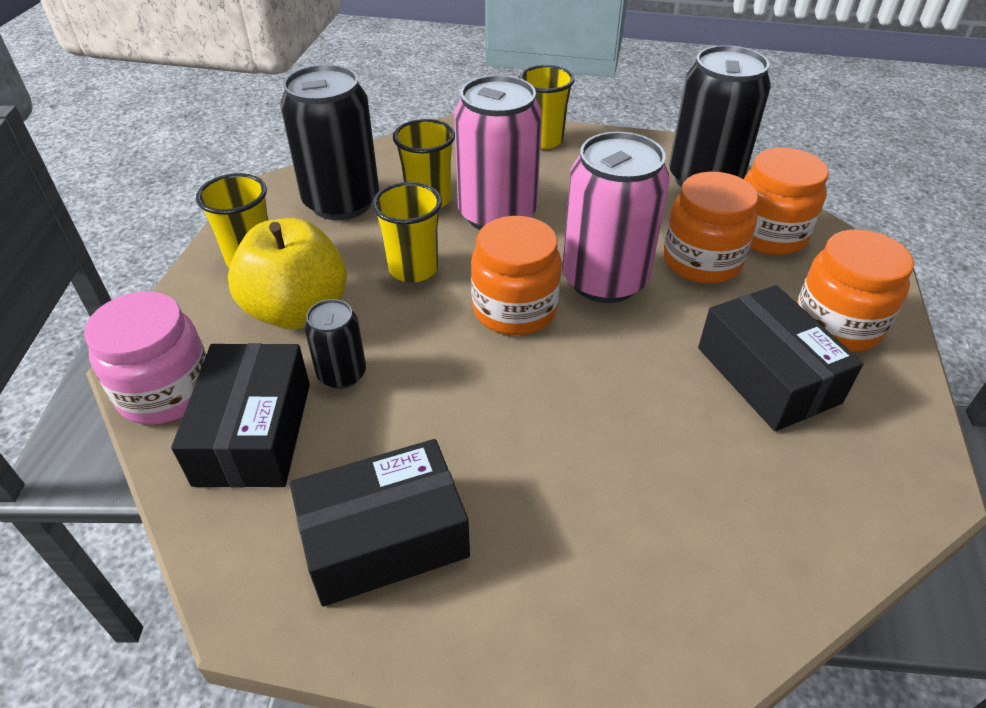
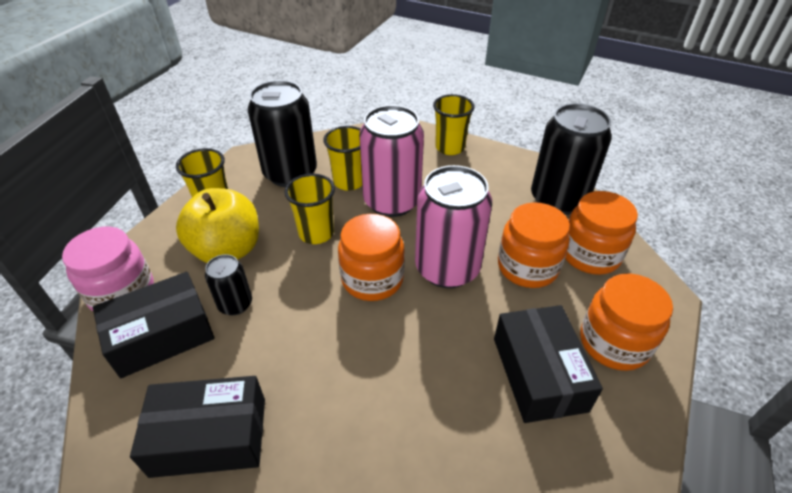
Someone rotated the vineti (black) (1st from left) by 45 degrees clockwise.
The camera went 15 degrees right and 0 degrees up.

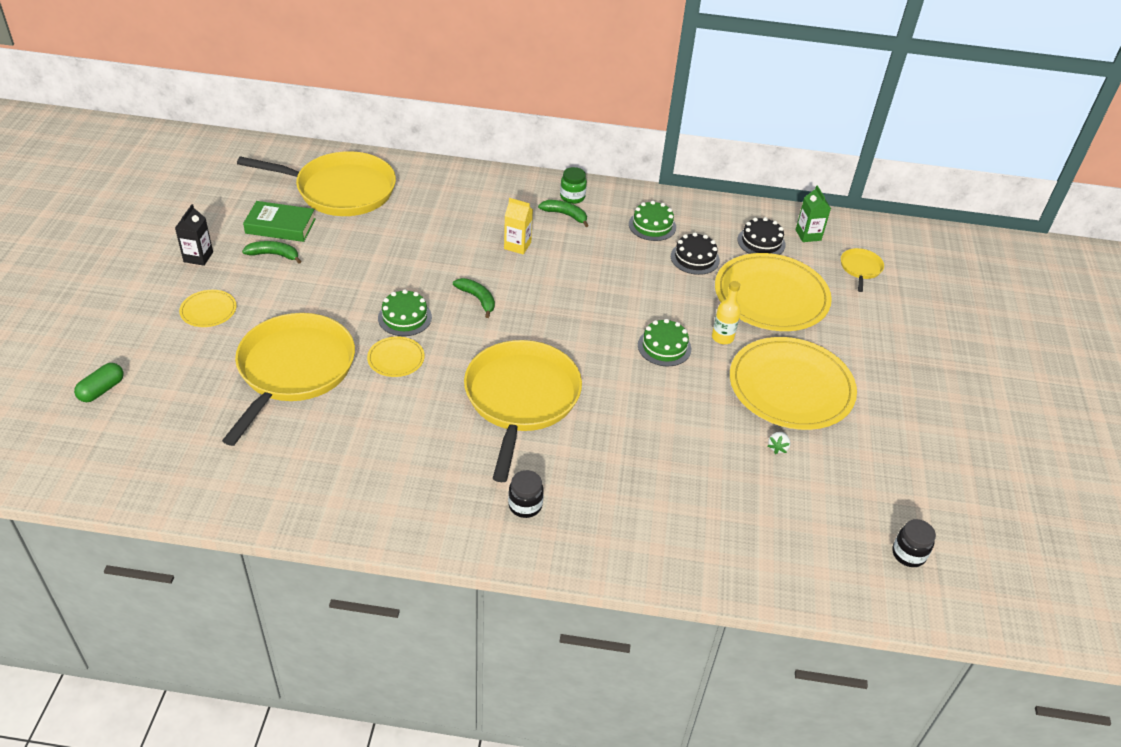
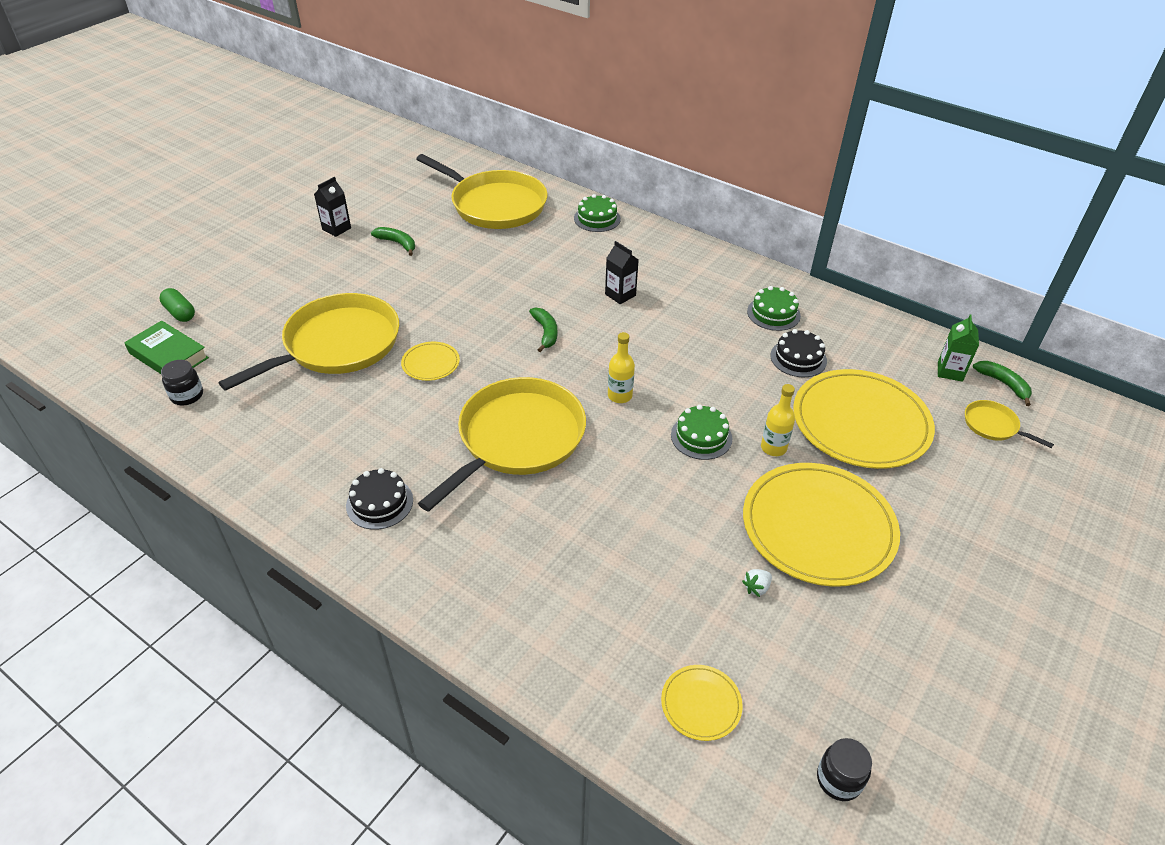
Someone took away the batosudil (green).
Someone put down the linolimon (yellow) (1st from left).
Someone carried the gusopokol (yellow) (1st from left in the first image).
Someone carried the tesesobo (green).
Someone carried the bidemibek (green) (1st from left).
Someone carried the batosudil (black) (1st from left).
Someone carried the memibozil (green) (3rd from left).
Someone carried the bidemibek (black) (2nd from left in the first image).
Someone repainted the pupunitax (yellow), which became the pupunitax (black) (2nd from left).
Someone rotated the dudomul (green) by 75 degrees clockwise.
Someone rotated the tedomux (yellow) (4th from left) by 90 degrees counterclockwise.
The camera went 30 degrees right and 0 degrees up.

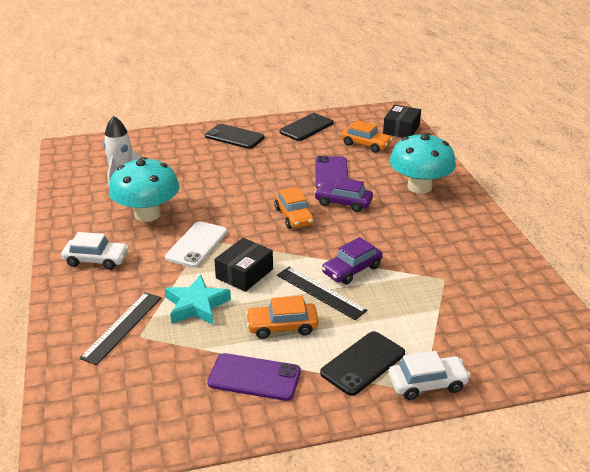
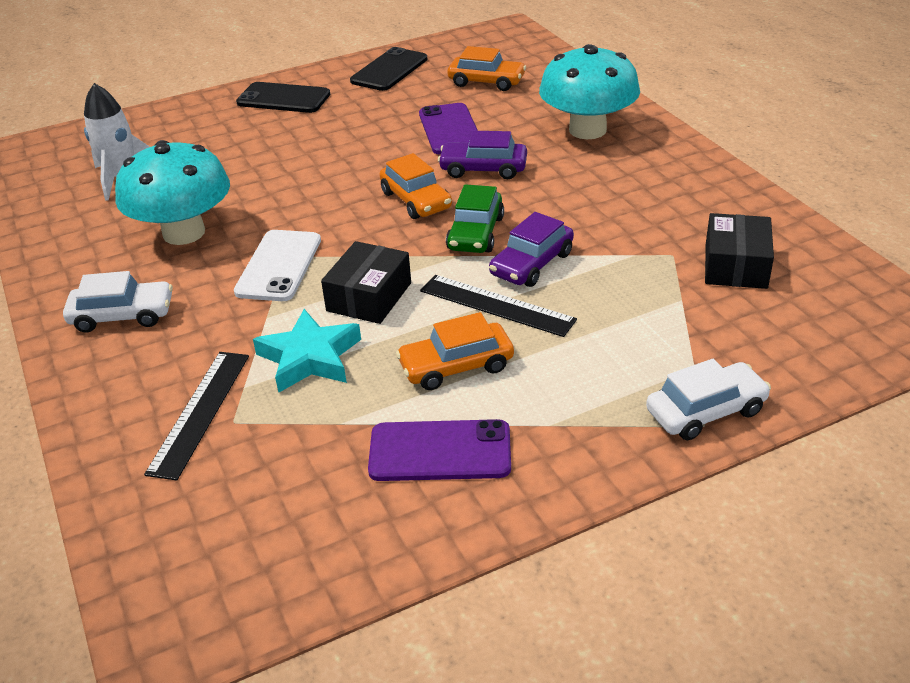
Someone took away the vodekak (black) (3rd from left).
Someone put down the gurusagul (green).
Someone carried the vineti (black) (2nd from left).
The camera went 10 degrees left and 5 degrees up.

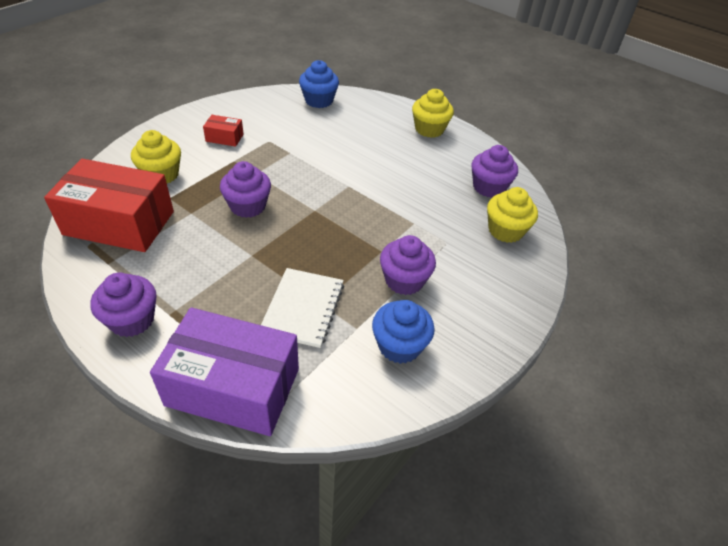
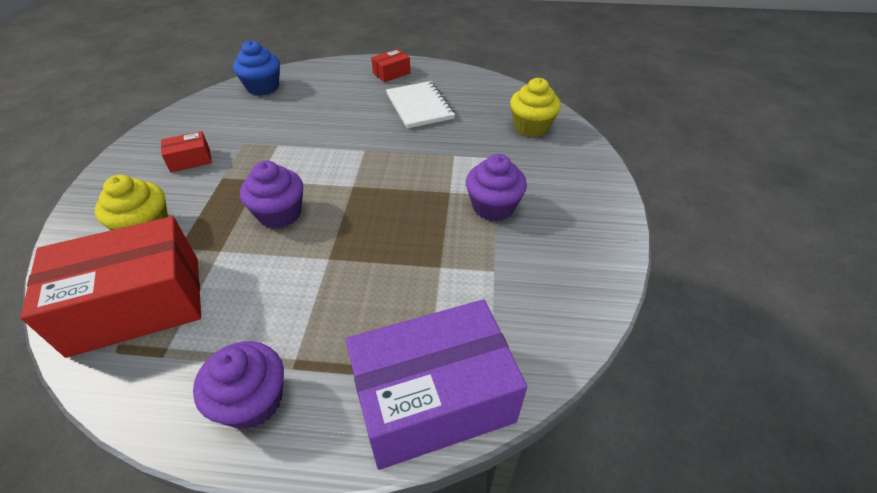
Someone took away the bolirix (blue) (2nd from left).
Someone took away the bolirix (purple) (4th from left).
Someone carried the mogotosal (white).
Someone swapped the bolirix (yellow) (2nd from left) for the vineti (red) (3rd from left).
The camera went 30 degrees left and 0 degrees up.

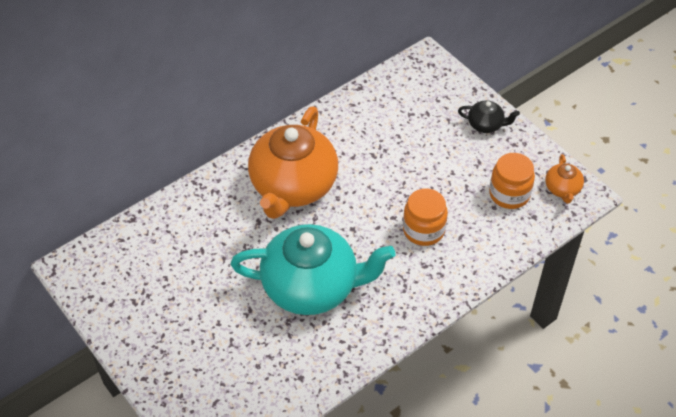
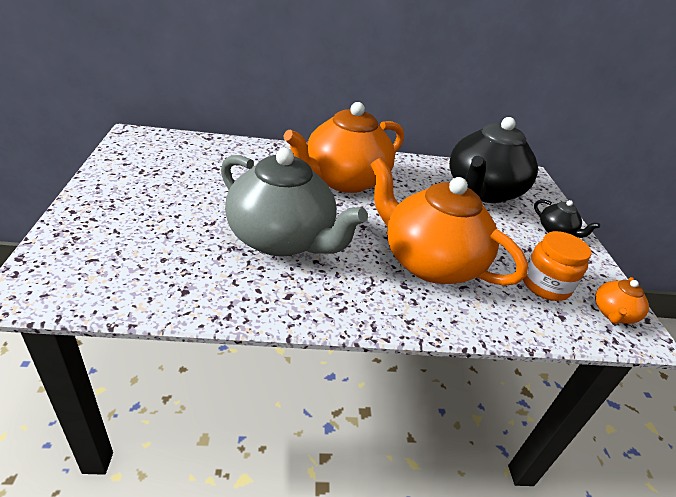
Someone put down the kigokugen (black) (1st from left).
Someone swapped the batosudil (orange) (1st from left) for the kigokugen (orange) (2nd from left).
Someone repainted the kigokugen (turquoise), which became the kigokugen (grey).
The camera went 30 degrees right and 15 degrees down.

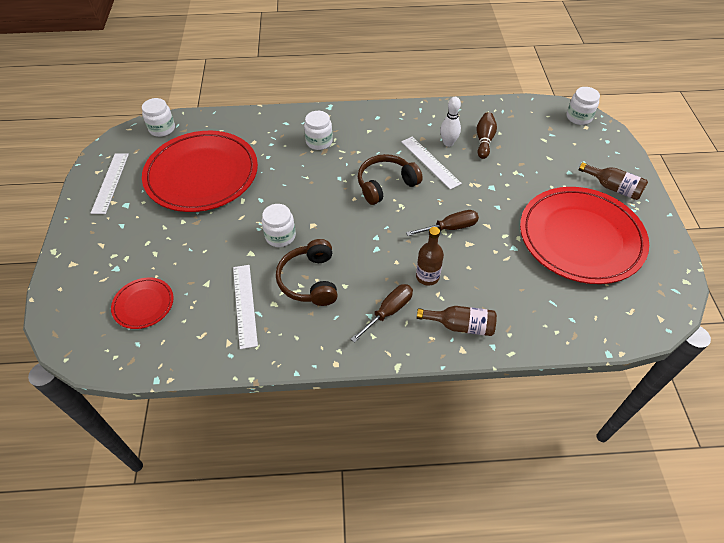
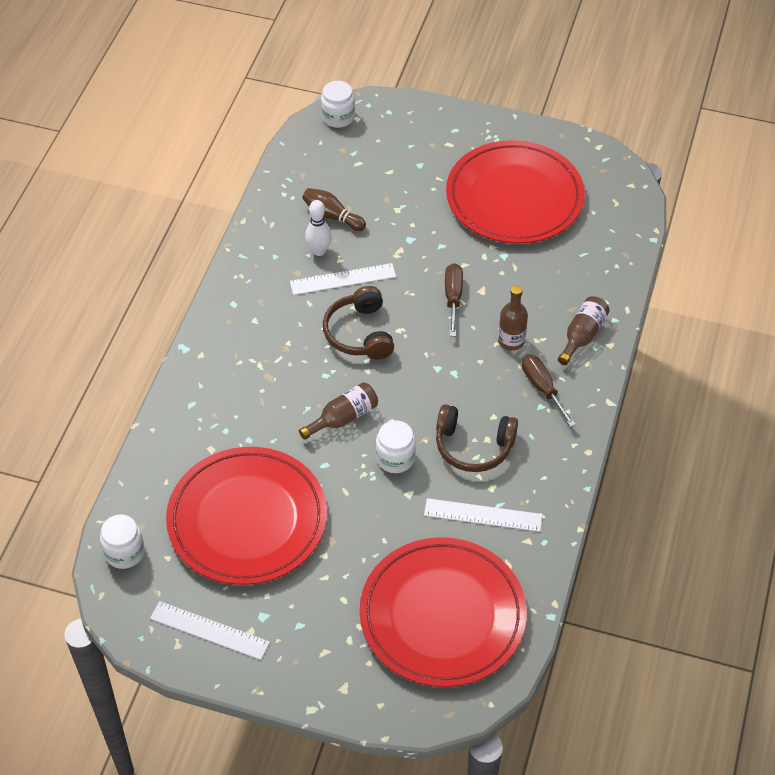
Someone took away the batosudil (white) (3rd from left).
Someone carried the linolimon (brown) (3rd from left in the first image).
Someone scaled the gusopokol (red) (1st from left in the first image) by 2.21.
The camera went 70 degrees left and 0 degrees up.

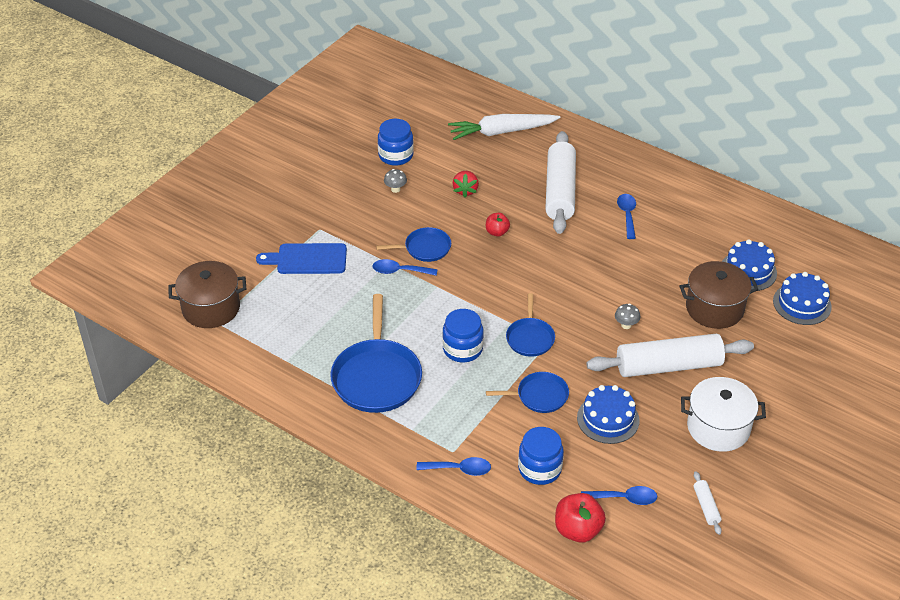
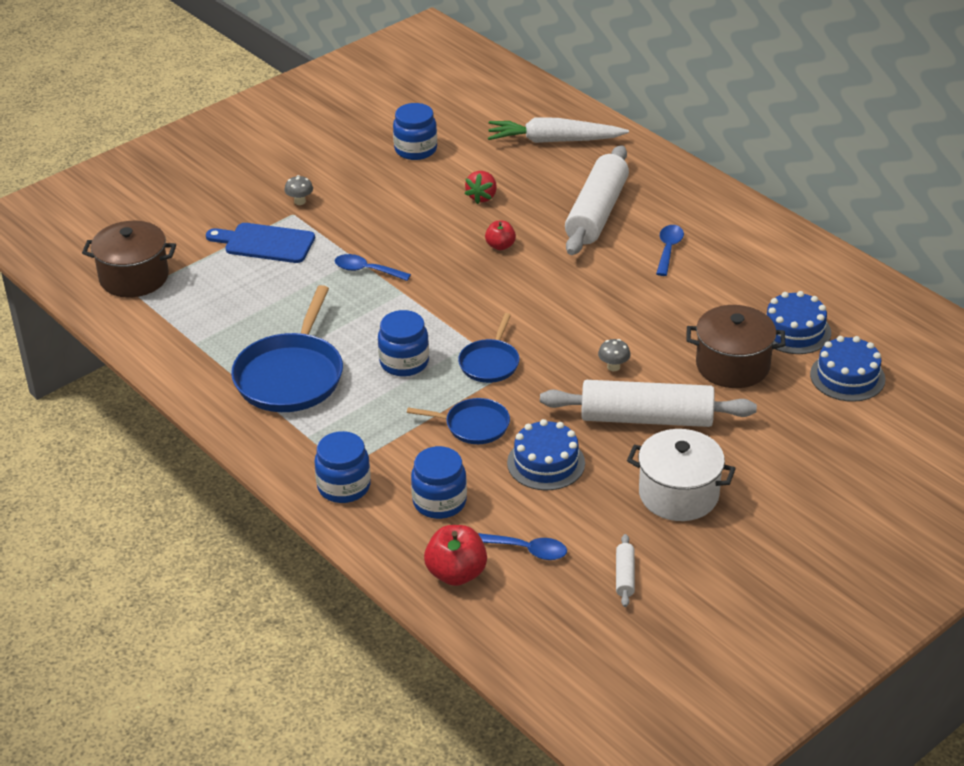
Someone took away the tedomux (blue) (2nd from left).
Someone carried the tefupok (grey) (1st from left).
Someone swapped the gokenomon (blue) (2nd from left) for the batosudil (blue) (1st from left).
The camera went 15 degrees right and 5 degrees down.

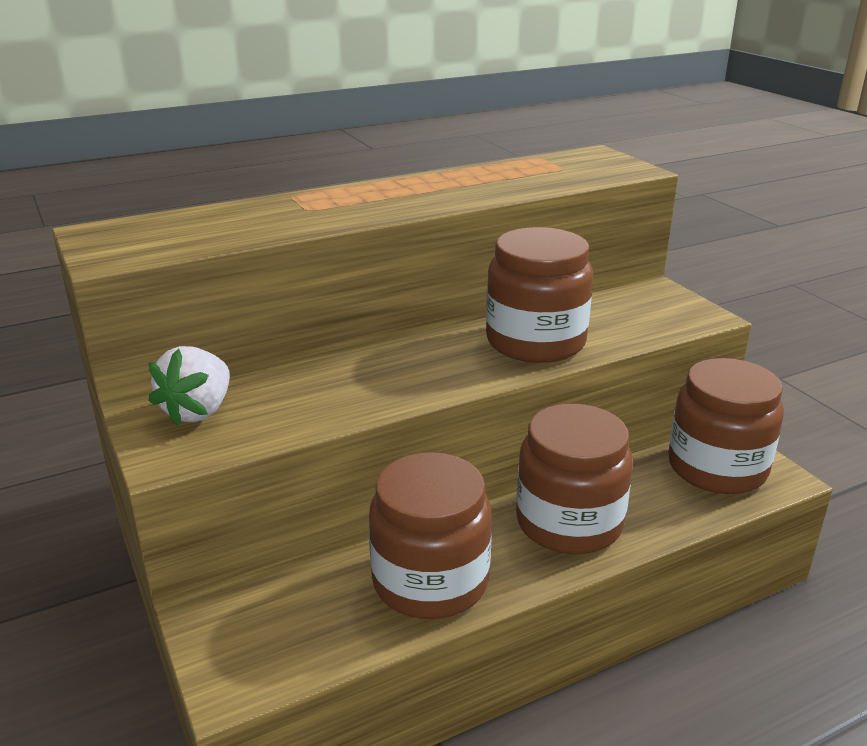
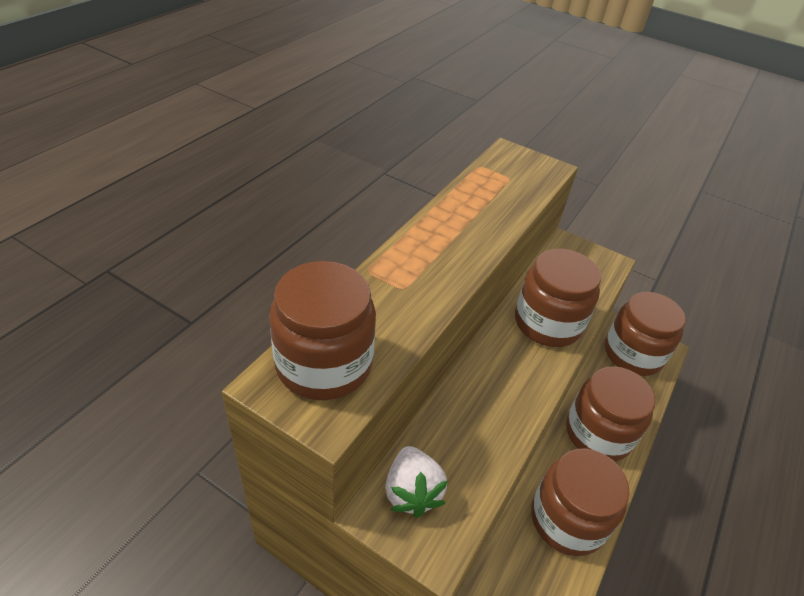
Someone put down the batosudil (brown) (1st from left).
The camera went 35 degrees left and 15 degrees up.

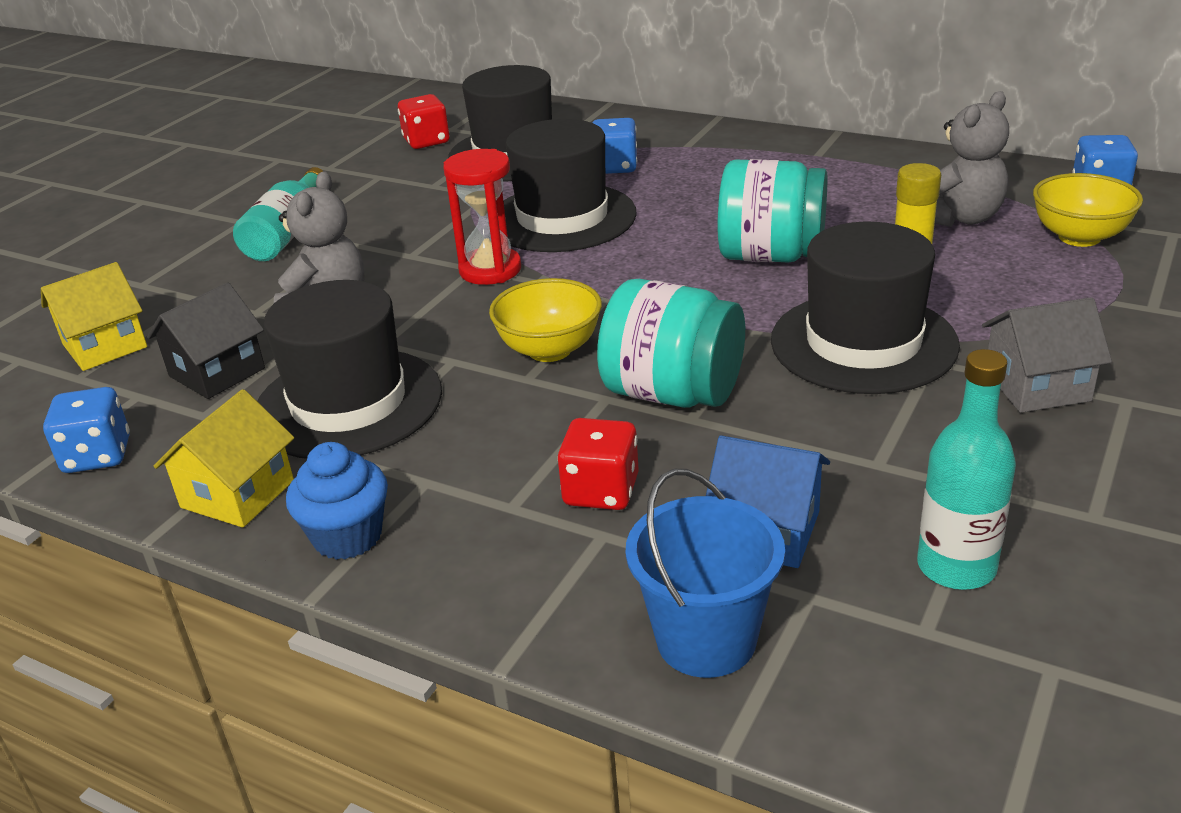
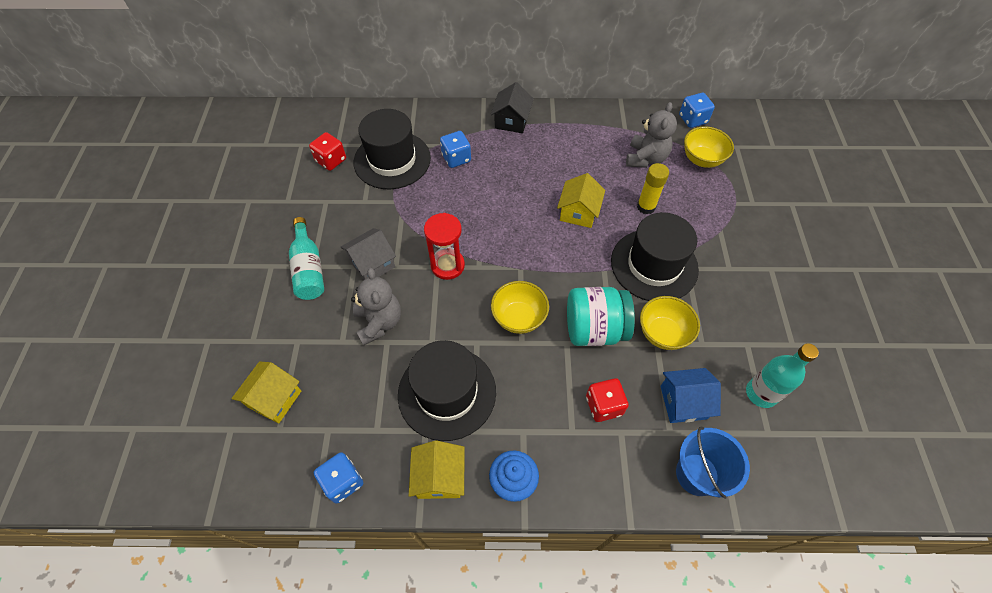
Someone took away the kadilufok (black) (3rd from left).
Someone put down the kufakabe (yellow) (2nd from left).
Someone carried the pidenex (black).
Someone carried the pidenex (grey).
Someone swapped the batosudil (turquoise) (2nd from left) for the pidenex (yellow) (3rd from left).
The camera went 30 degrees left and 25 degrees up.

